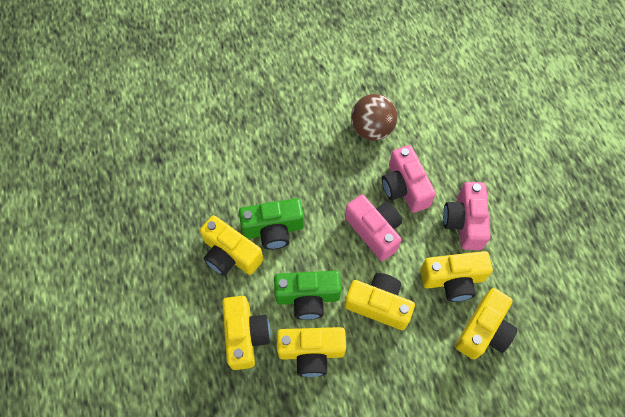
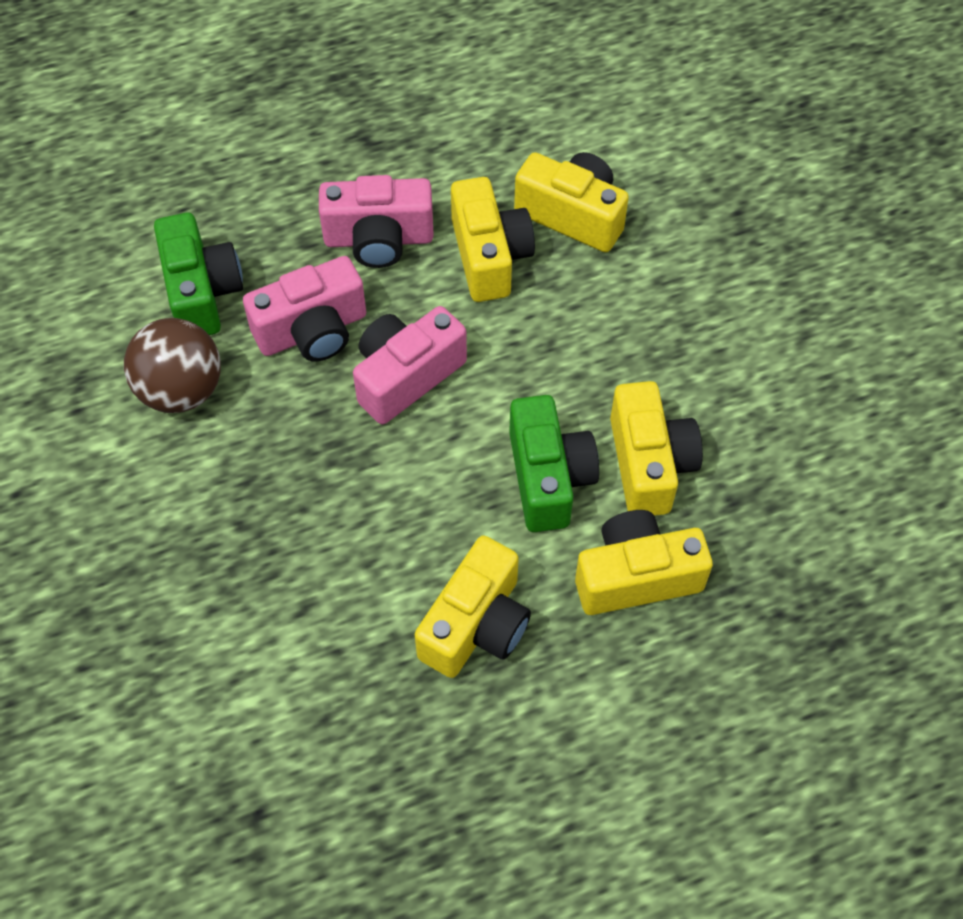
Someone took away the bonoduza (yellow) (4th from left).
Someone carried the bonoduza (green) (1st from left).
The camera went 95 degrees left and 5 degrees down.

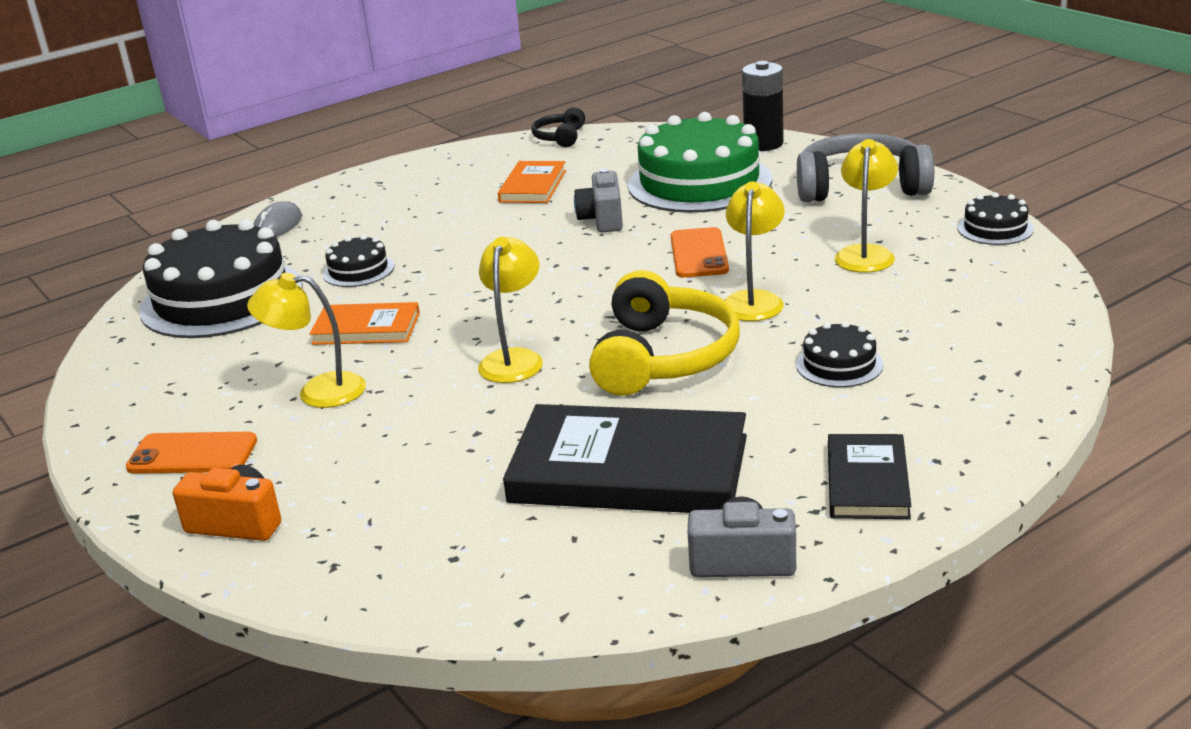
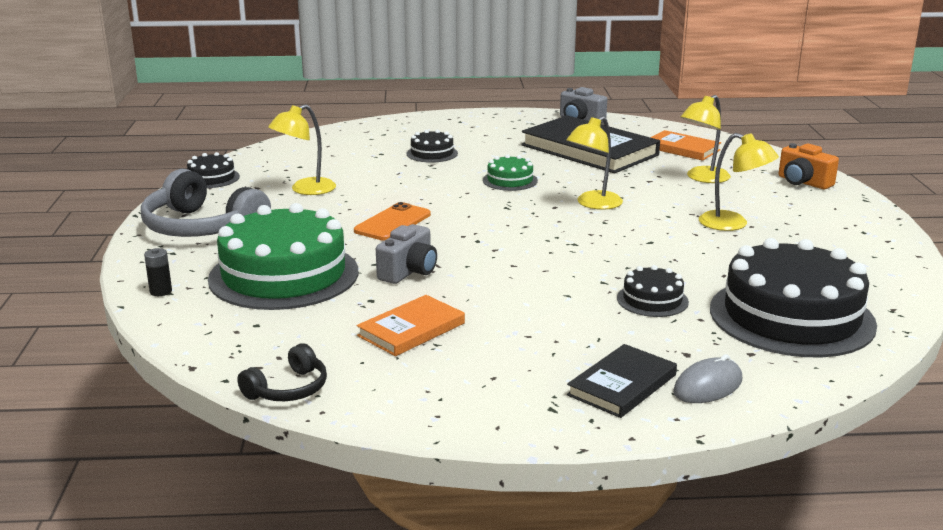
Someone took away the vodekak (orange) (1st from left).
Someone carried the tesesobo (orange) (1st from left in the first image).
Someone carried the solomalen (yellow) (3rd from left).
Someone carried the tesesobo (black) (2nd from left).
Someone swapped the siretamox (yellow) for the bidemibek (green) (2nd from left).
Someone scaled the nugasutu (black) by 0.49.
The camera went 150 degrees left and 5 degrees down.

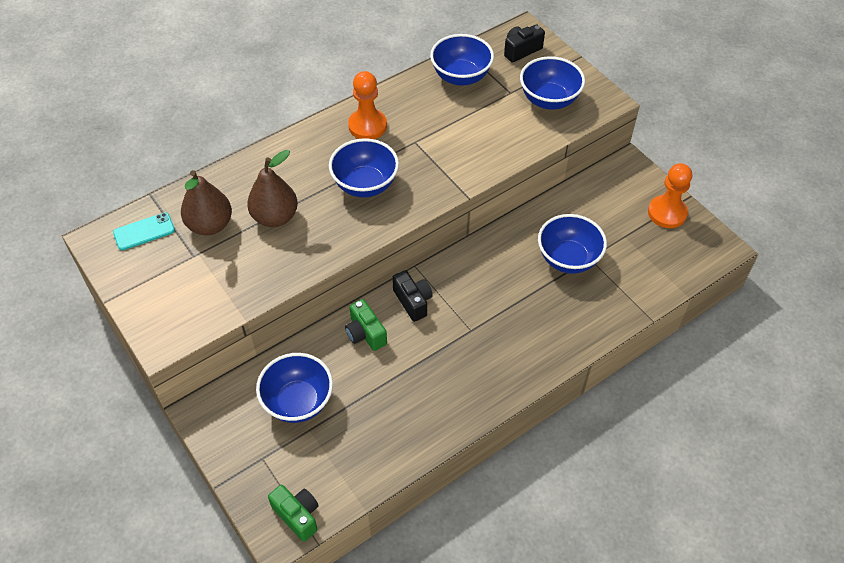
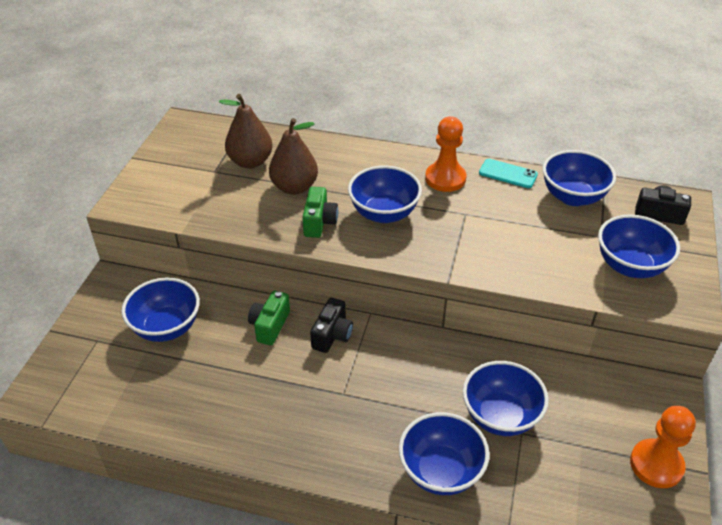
Someone put down the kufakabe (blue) (3rd from left).
Someone carried the vodekak (turquoise).
Someone carried the bonoduza (green) (1st from left in the first image).
The camera went 50 degrees right and 10 degrees down.

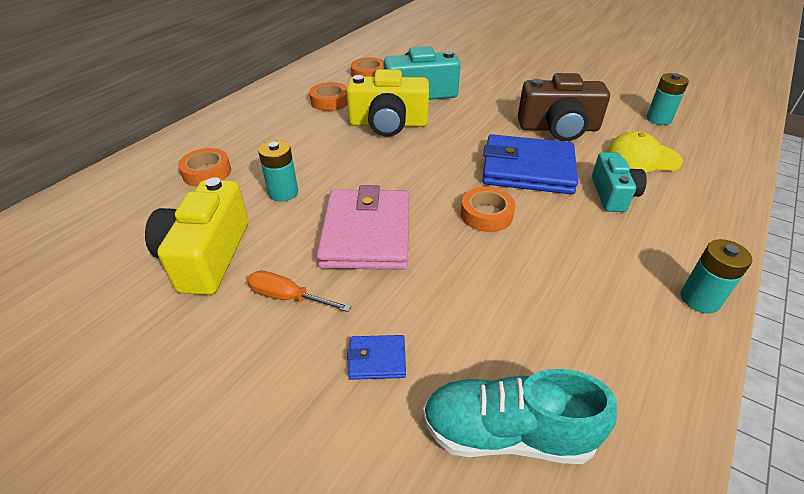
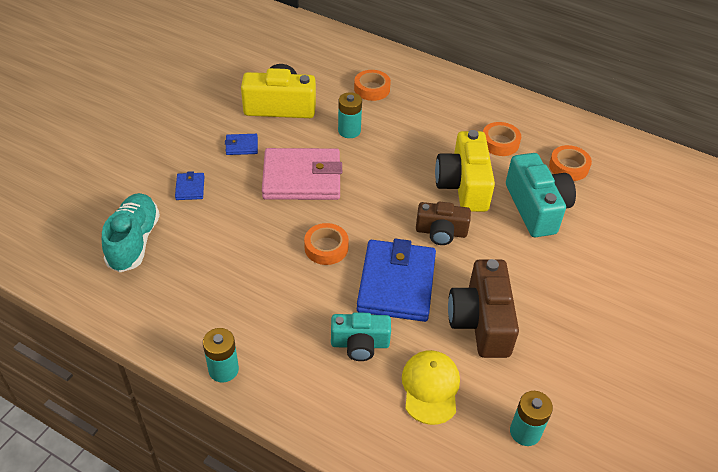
Someone put down the bonoduza (brown) (1st from left).
Someone swapped the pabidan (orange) for the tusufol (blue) (2nd from left).
The camera went 85 degrees right and 5 degrees up.

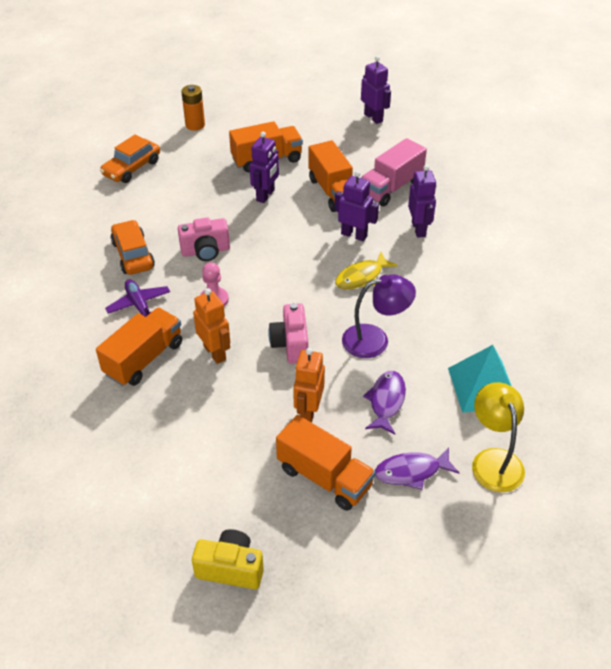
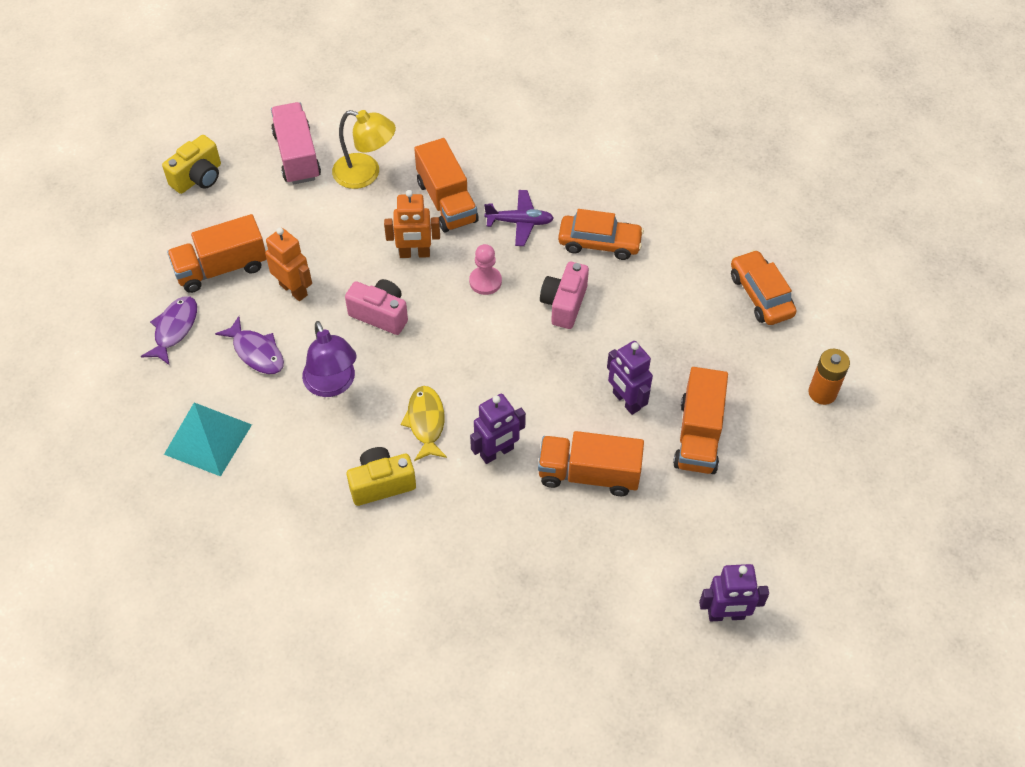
Someone took away the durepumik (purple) (4th from left).
Someone put down the bonoduza (yellow) (2nd from left).
Someone carried the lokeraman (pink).
Someone carried the solomalen (yellow).
Someone rotated the solomalen (purple) by 45 degrees counterclockwise.
The camera went 120 degrees right and 10 degrees up.

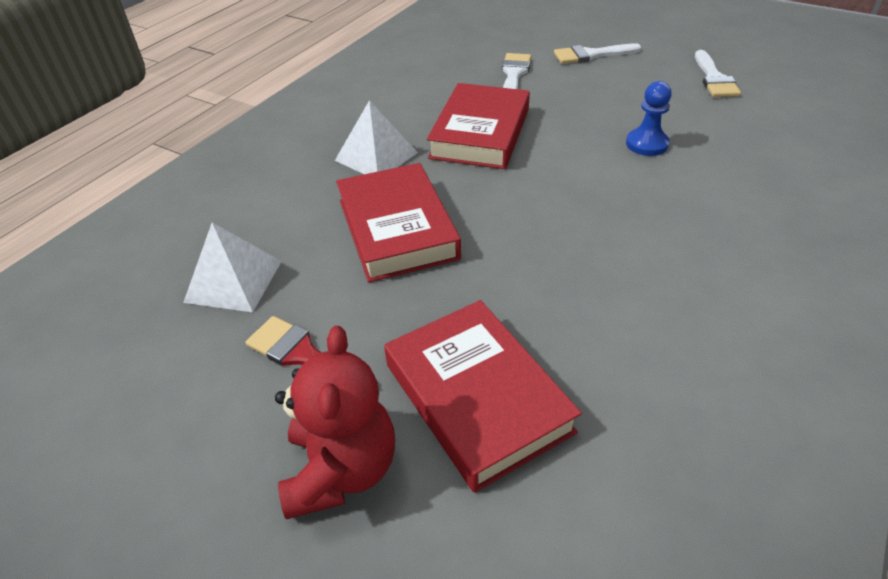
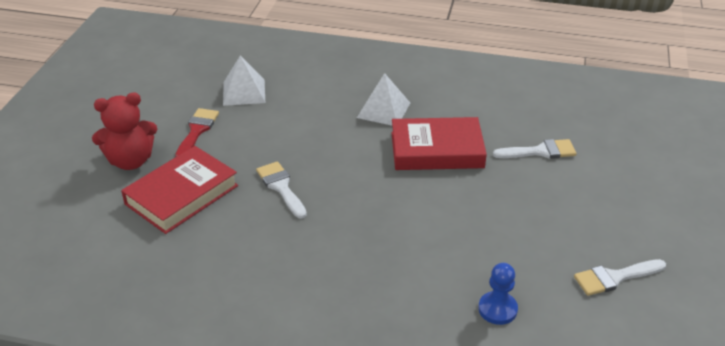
Someone took away the tesesobo (red) (1st from left).
Someone carried the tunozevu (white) (2nd from left in the first image).
Someone carried the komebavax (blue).
The camera went 70 degrees right and 5 degrees down.

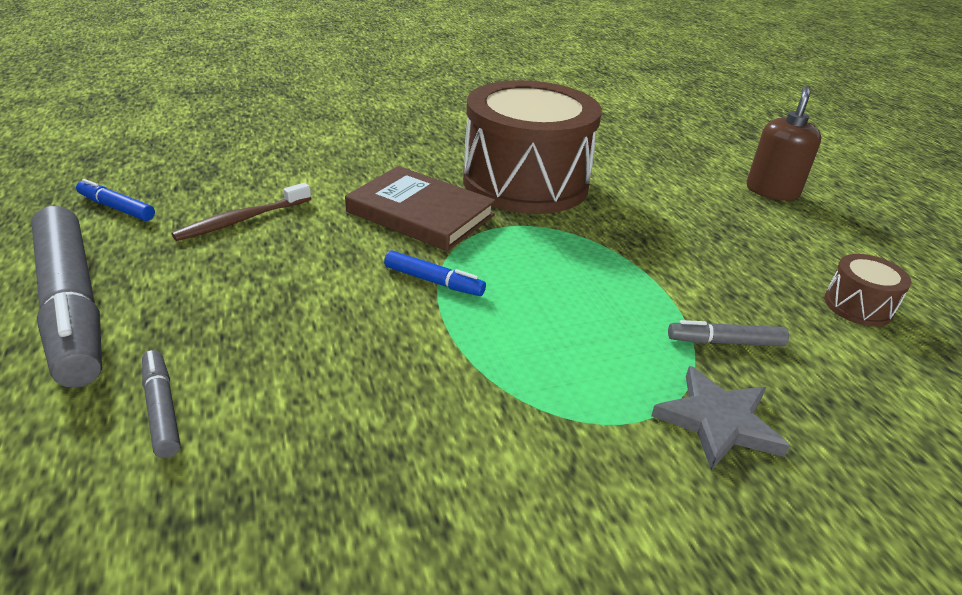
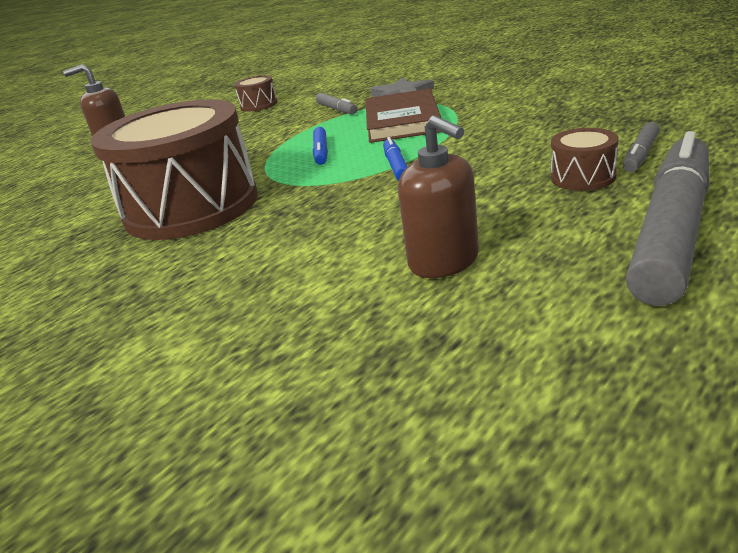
Someone put down the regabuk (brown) (3rd from left).
Someone carried the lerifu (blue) (1st from left).
Someone carried the tesesobo (brown).
Someone swapped the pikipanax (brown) for the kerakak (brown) (2nd from left).
The camera went 115 degrees left and 5 degrees down.

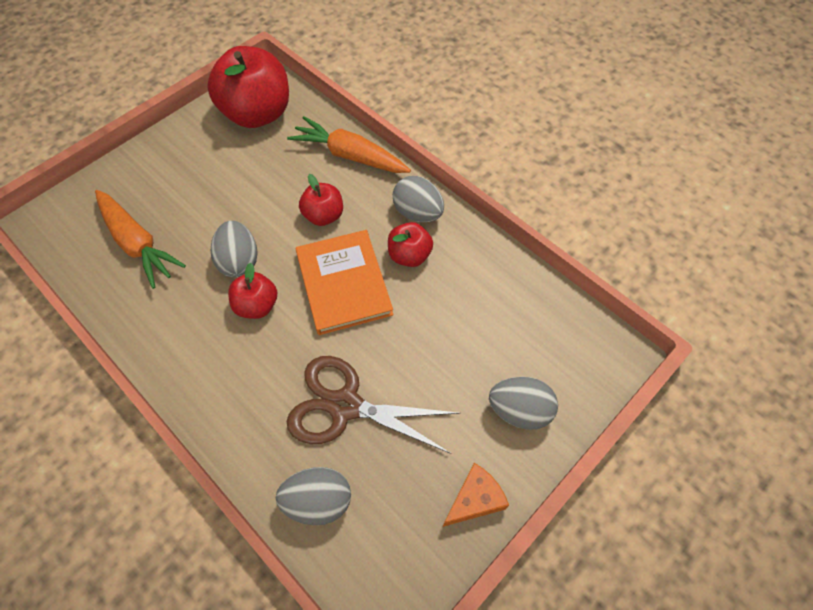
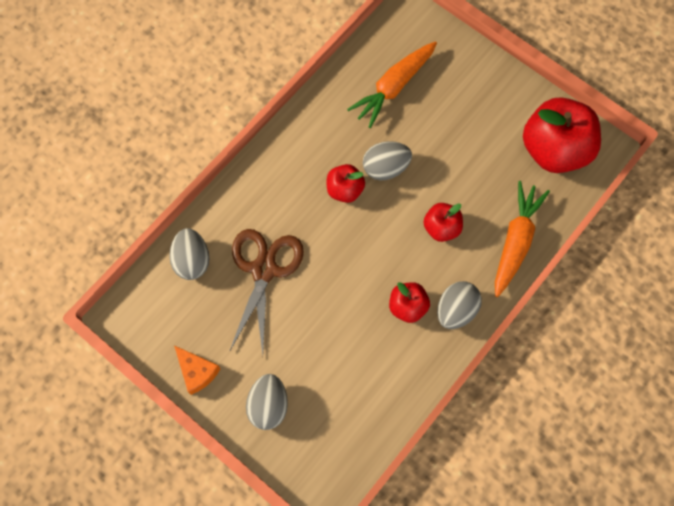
Someone took away the tesesobo (orange).
The camera went 85 degrees right and 10 degrees up.

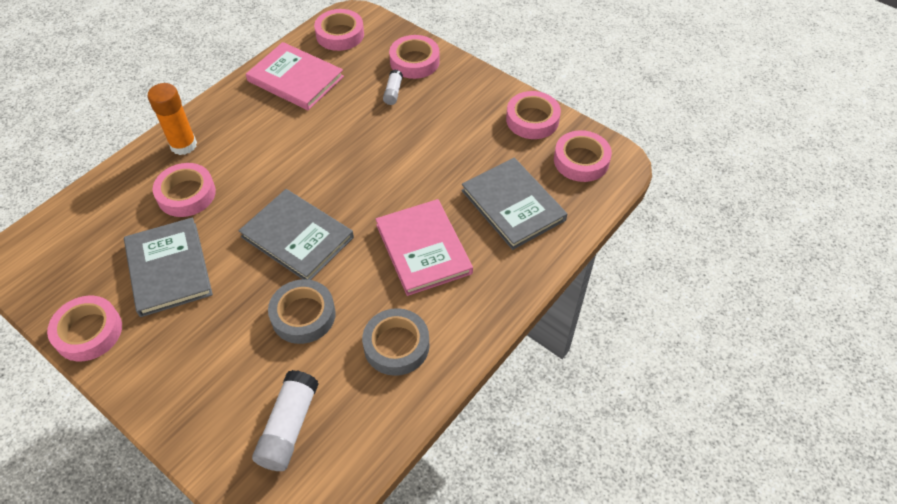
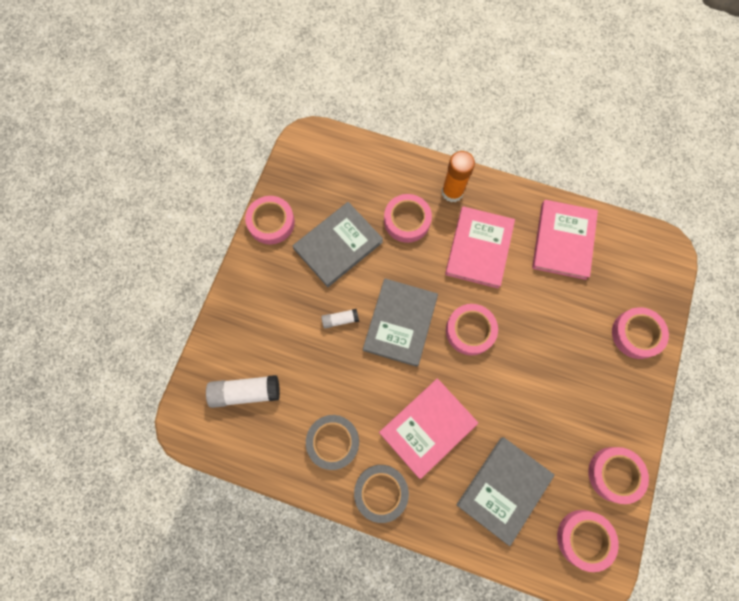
Someone put down the tesesobo (pink) (2nd from left).
Someone carried the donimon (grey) (1st from left in the first image).
Someone carried the donimon (pink) (3rd from left).
Someone carried the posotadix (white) (2nd from left).
The camera went 70 degrees right and 20 degrees up.

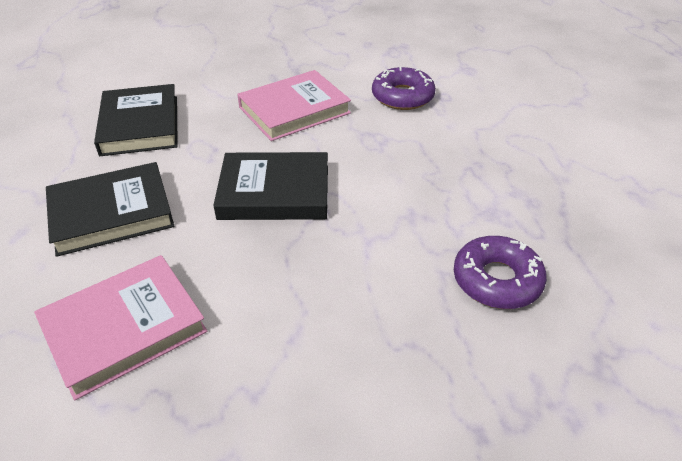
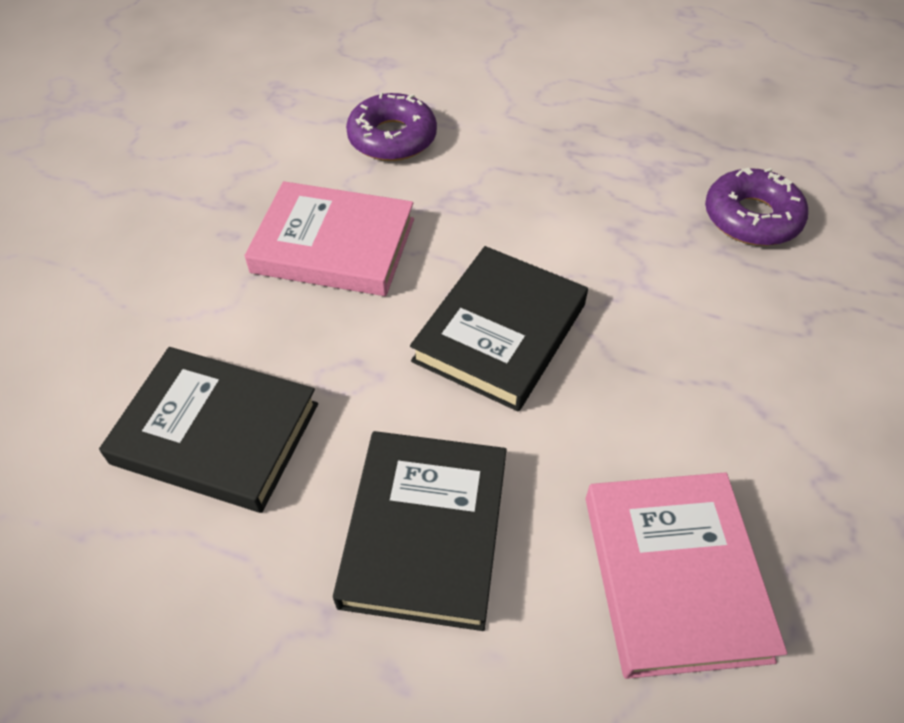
Someone rotated the tesesobo (pink) (2nd from left in the first image) by 75 degrees counterclockwise.
The camera went 60 degrees left and 10 degrees up.

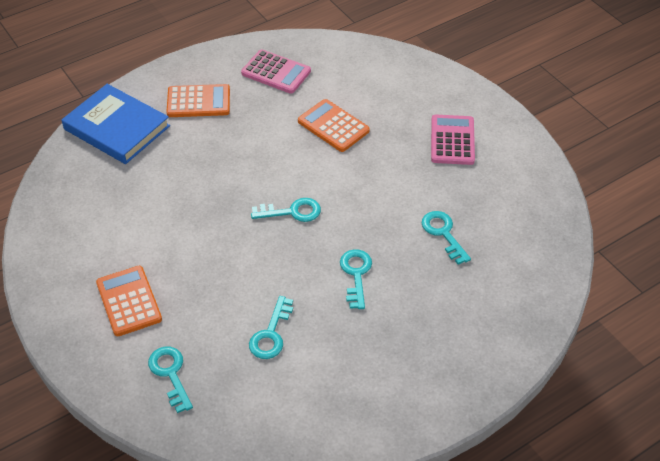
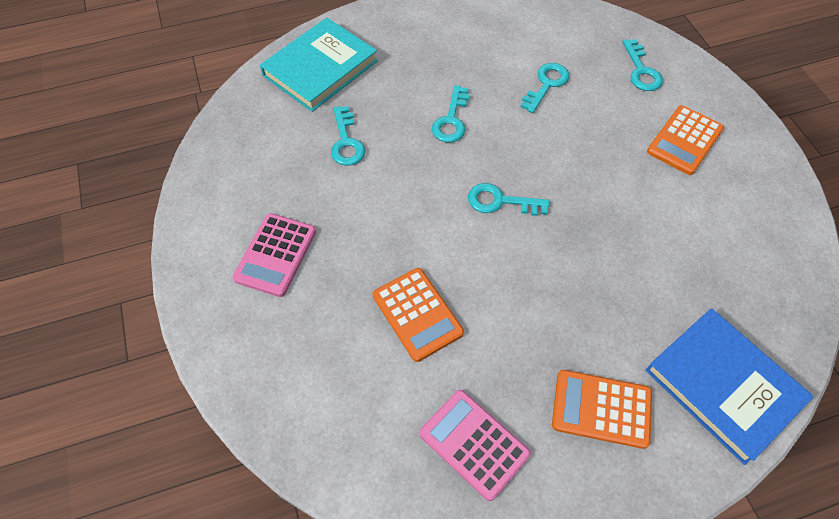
Someone put down the tesesobo (turquoise).
Someone rotated the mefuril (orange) (1st from left in the first image) by 45 degrees clockwise.
The camera went 165 degrees left and 10 degrees up.

